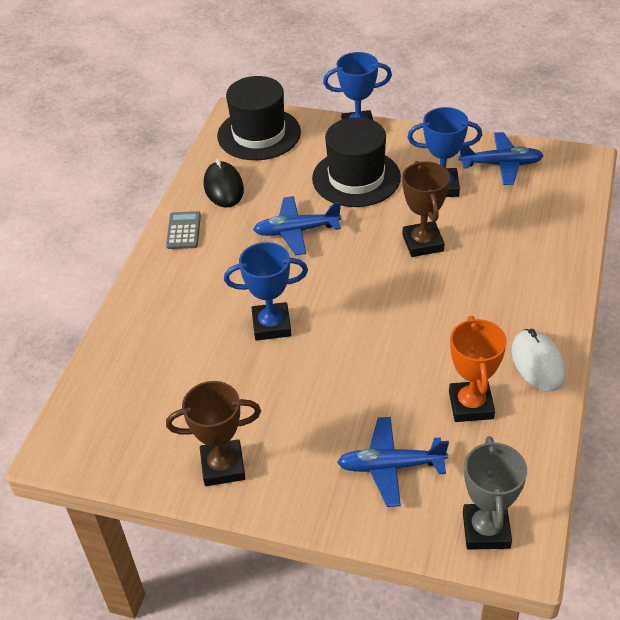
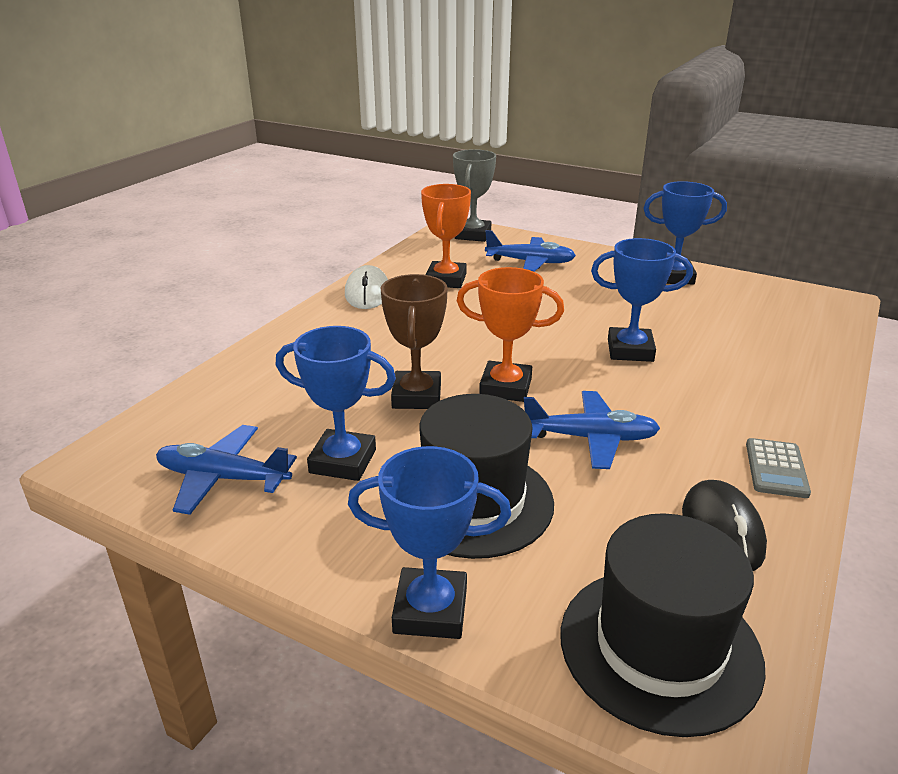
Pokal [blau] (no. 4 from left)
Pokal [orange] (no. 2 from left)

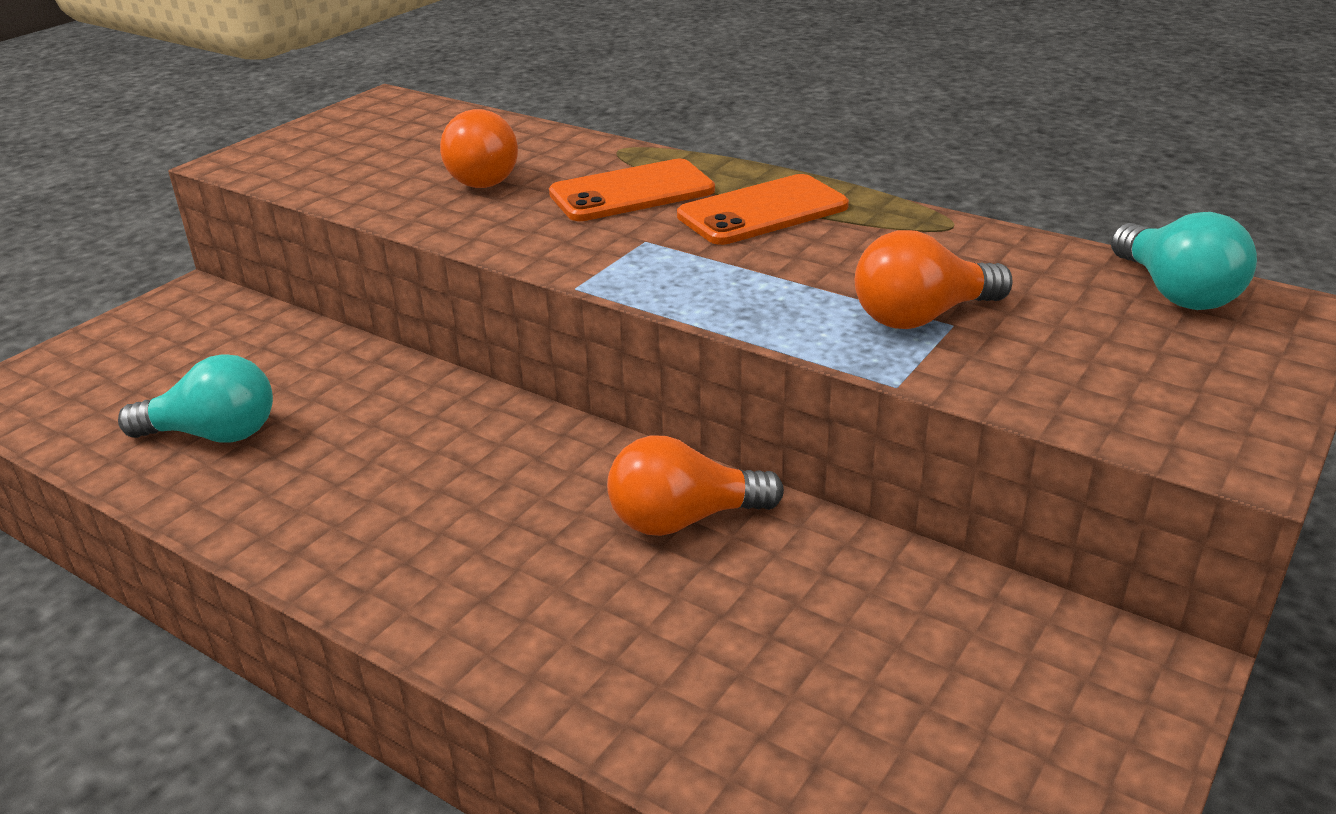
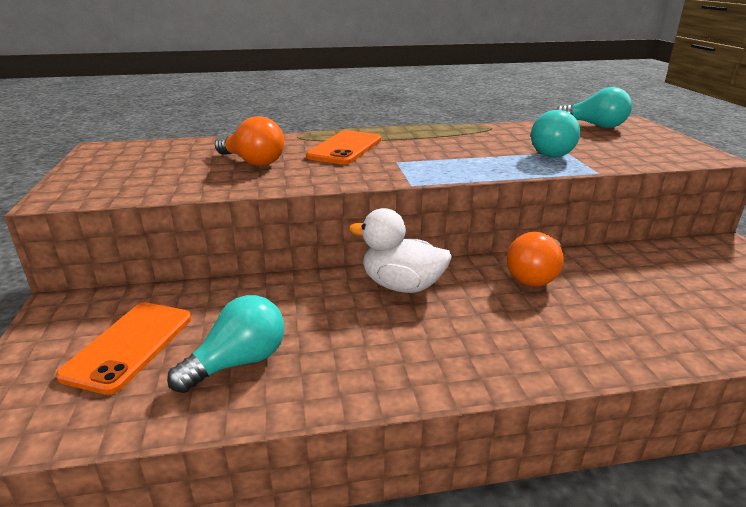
Handy [orange] (no. 1 from left)
Glühbirne [türkis] (no. 2 from left)
Ente [weiß]

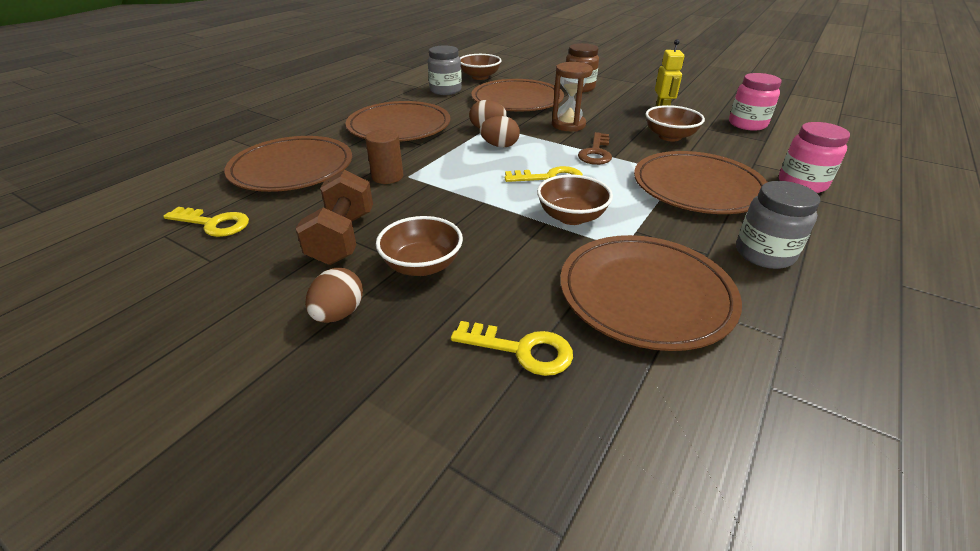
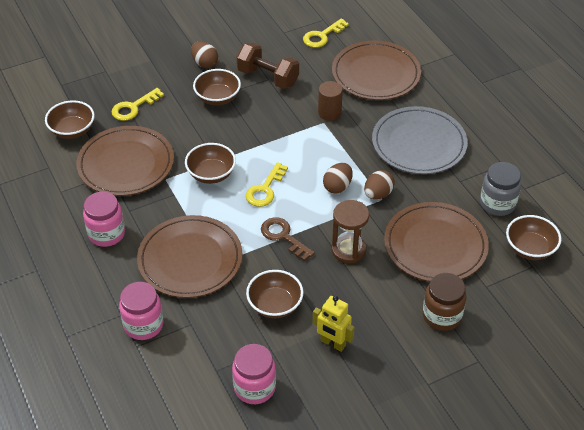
Teller [grau]
Einmachglas [rosa] (no. 1 from left)
Schüssel [braun] (no. 1 from left)

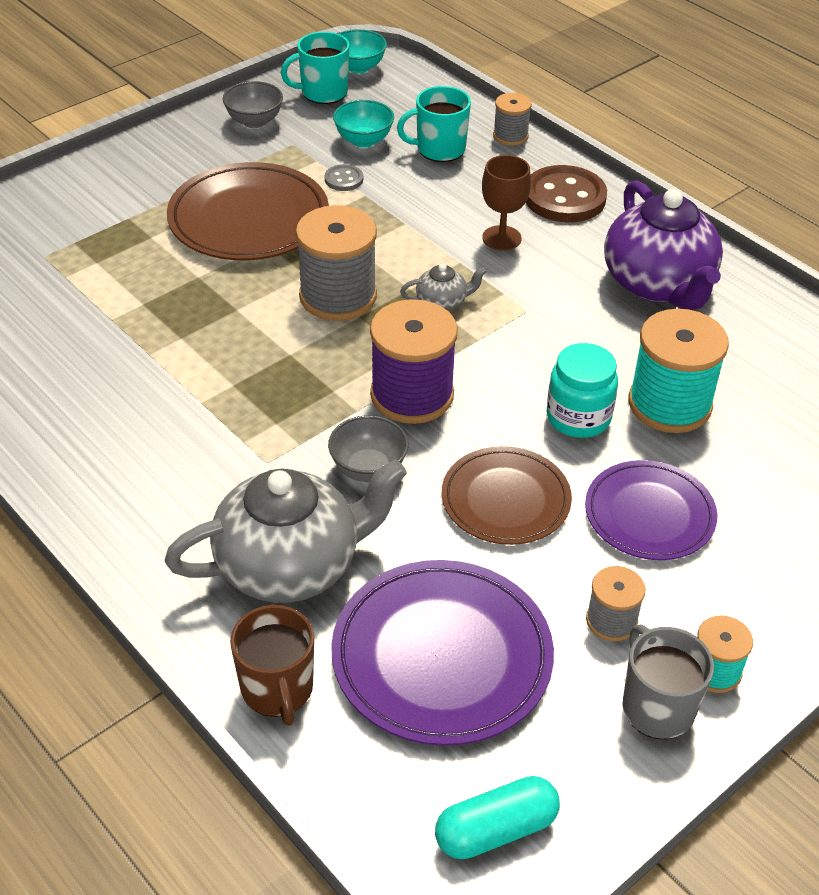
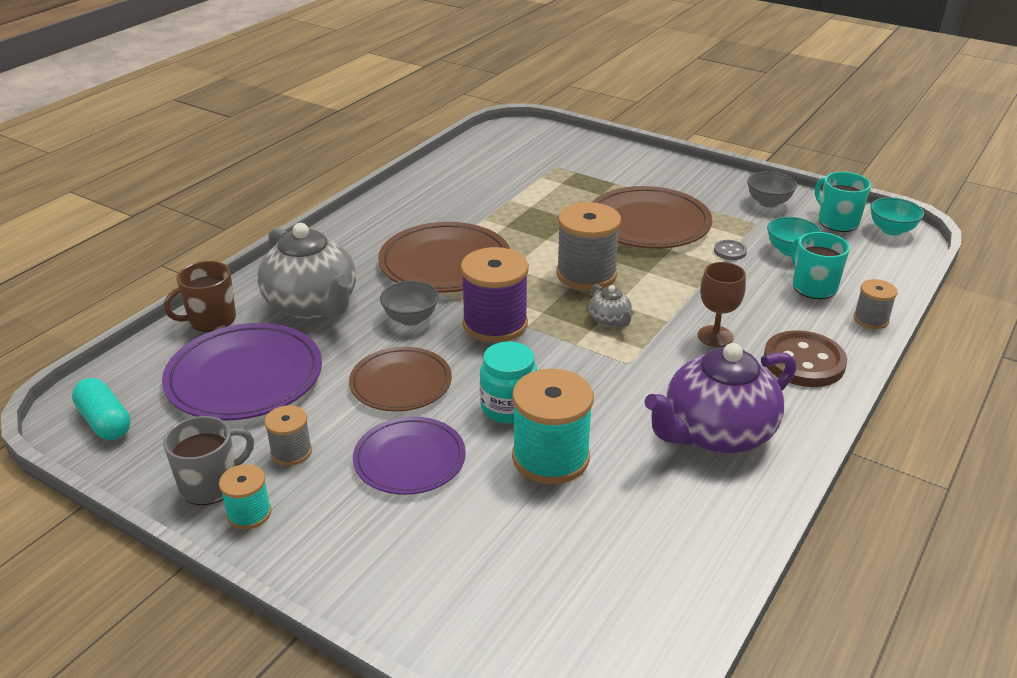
Teller [braun] (no. 2 from left)

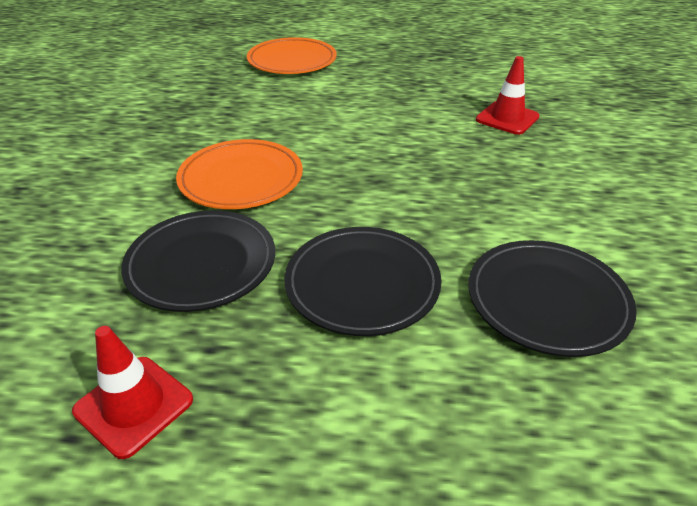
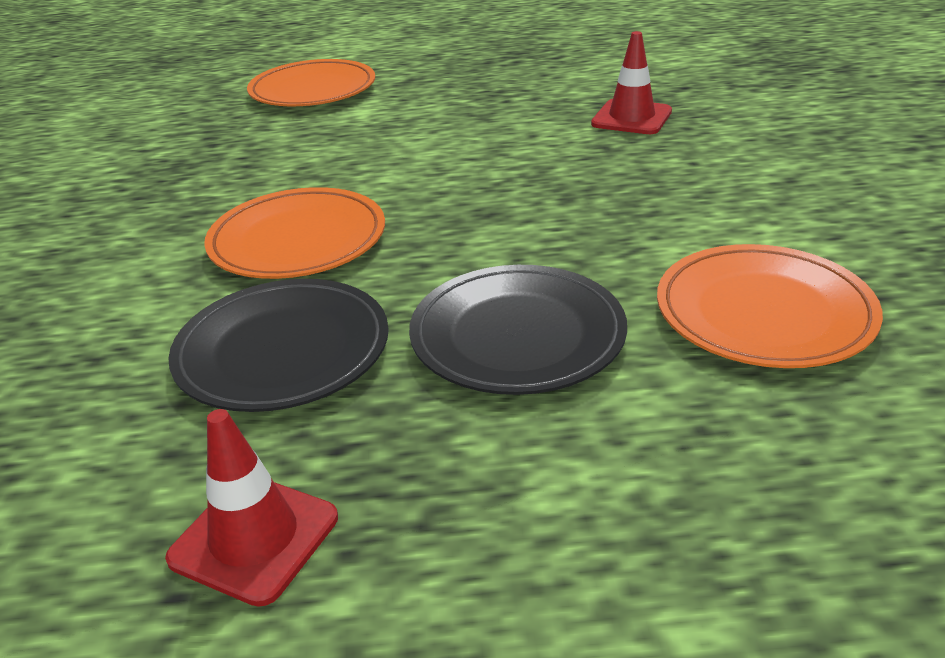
Teller [orange] (no. 3 from left)

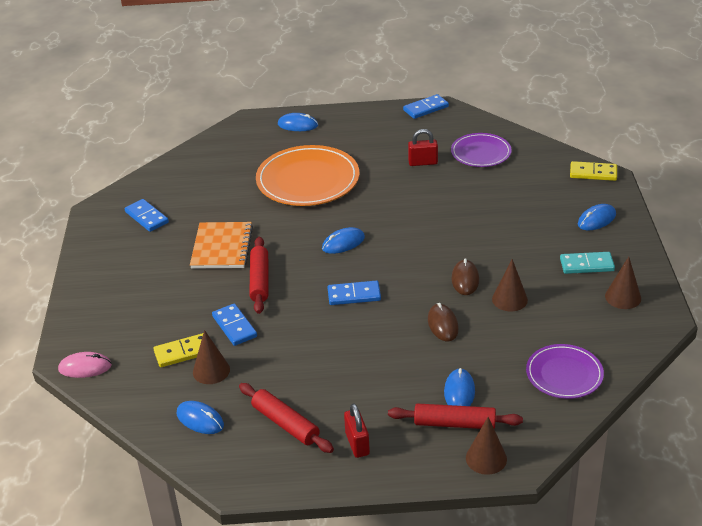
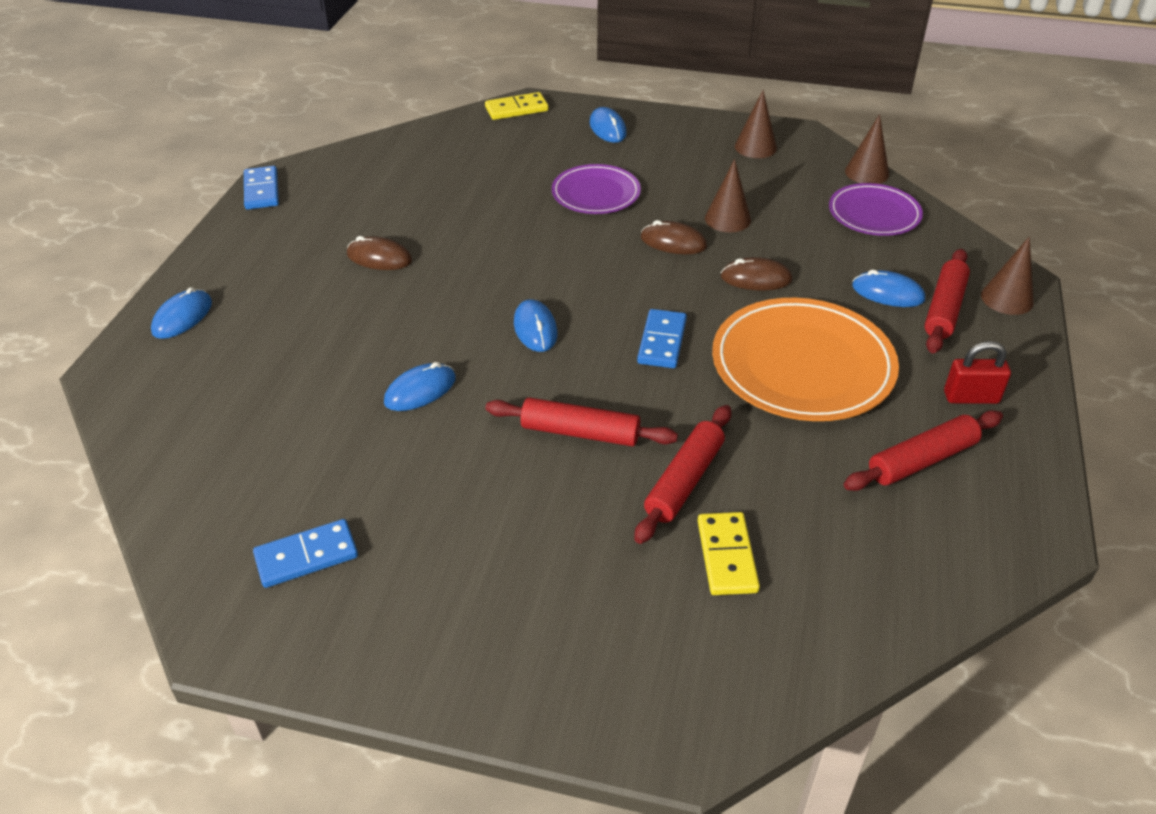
Vorhängeschloss [rot] (no. 2 from left in the first image)
Teller [lila] (no. 1 from left)
Teller [orange]
Dominostein [gelb] (no. 1 from left)
Notizbuch [orange]
Dominostein [türkis]
Nudelholz [rot] (no. 2 from left)
Kegel [braun] (no. 3 from left)
Computermaus [rosa]
Computermaus [blau] (no. 2 from left)
Computermaus [braun] (no. 1 from left)

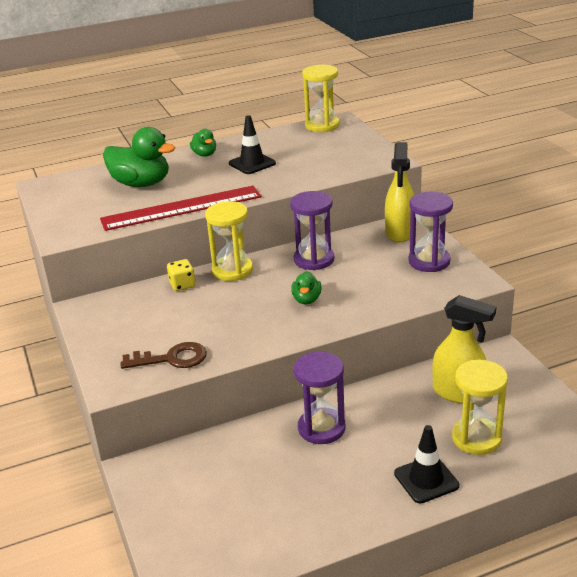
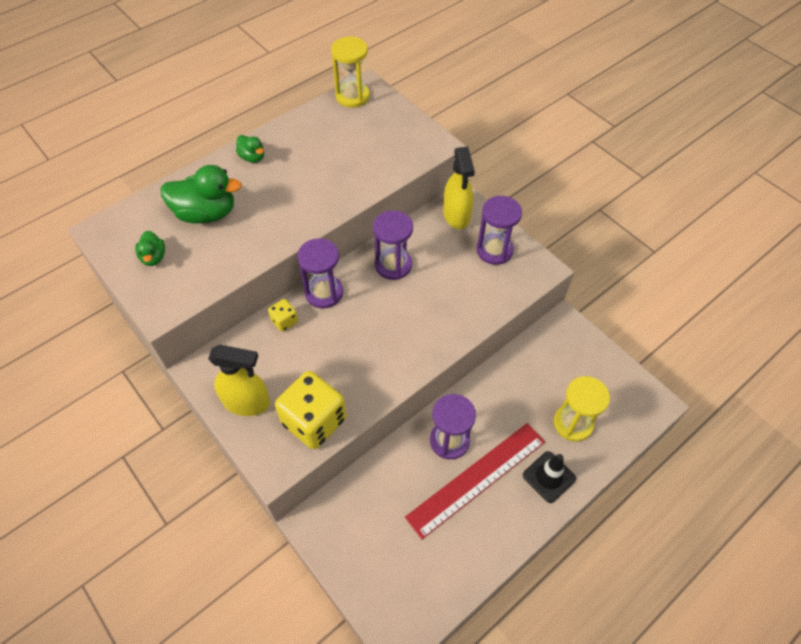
Leitkegel [schwarz] (no. 1 from left in the first image)
Lineal [rot]
Sanduhr [lila] (no. 1 from left)
Ente [grün] (no. 1 from left)
Sprühflasche [gelb] (no. 1 from left)
Spielwürfel [gelb] (no. 2 from left)

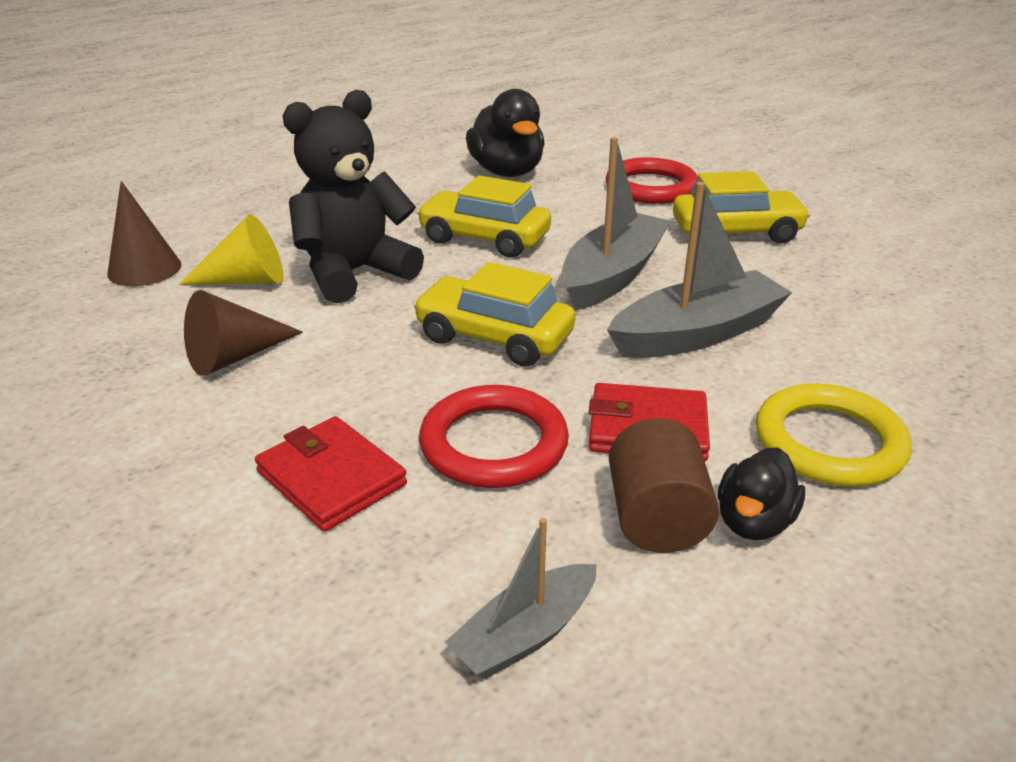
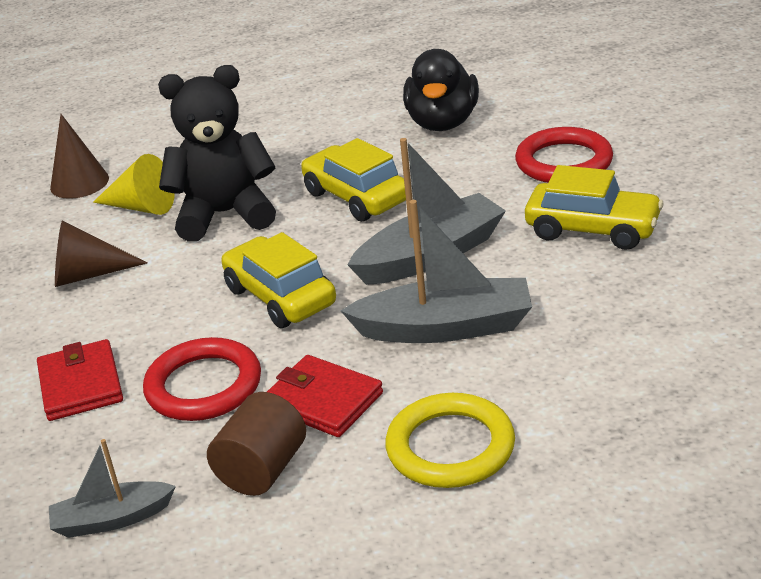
Ente [schwarz] (no. 2 from left in the first image)

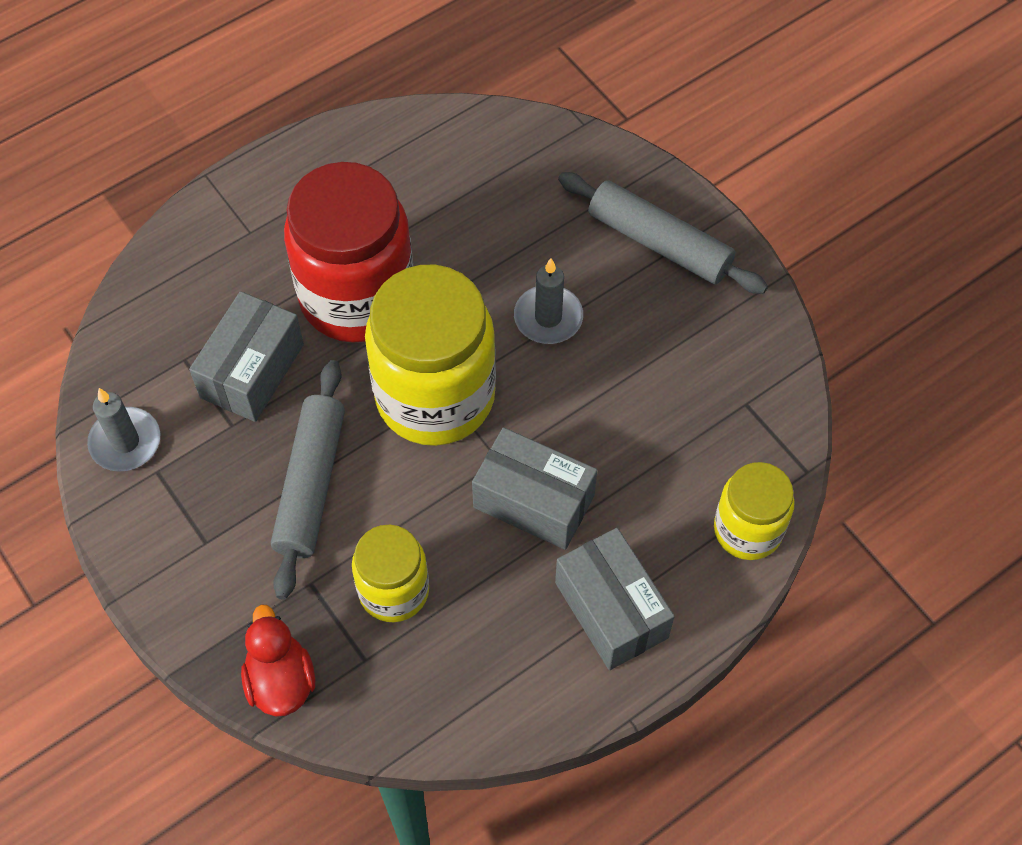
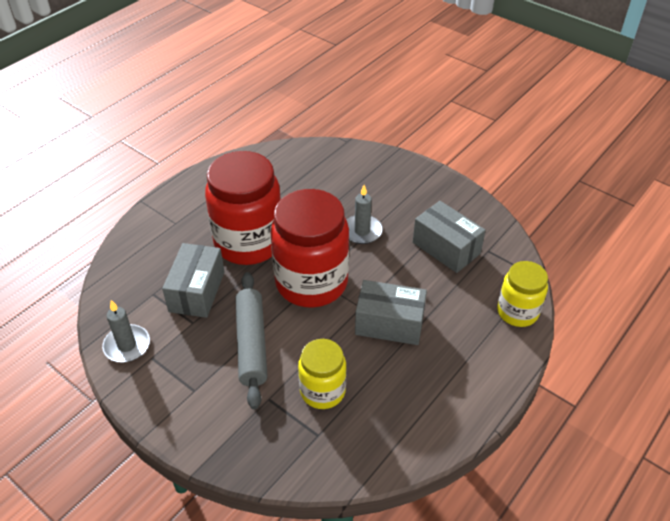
Nudelholz [grau] (no. 2 from left in the first image)
Einmachglas [rot] (no. 2 from left)
Schachtel [grau] (no. 3 from left)
Ente [rot]

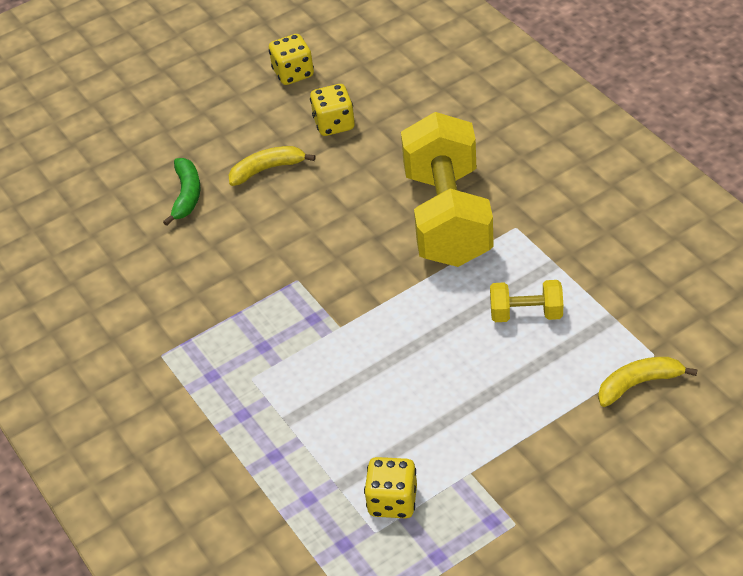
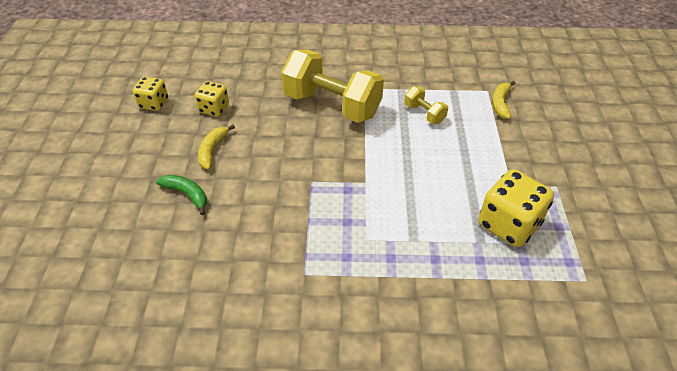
Hantel [gelb] (no. 2 from left)
Spielwürfel [gelb] (no. 3 from left)

